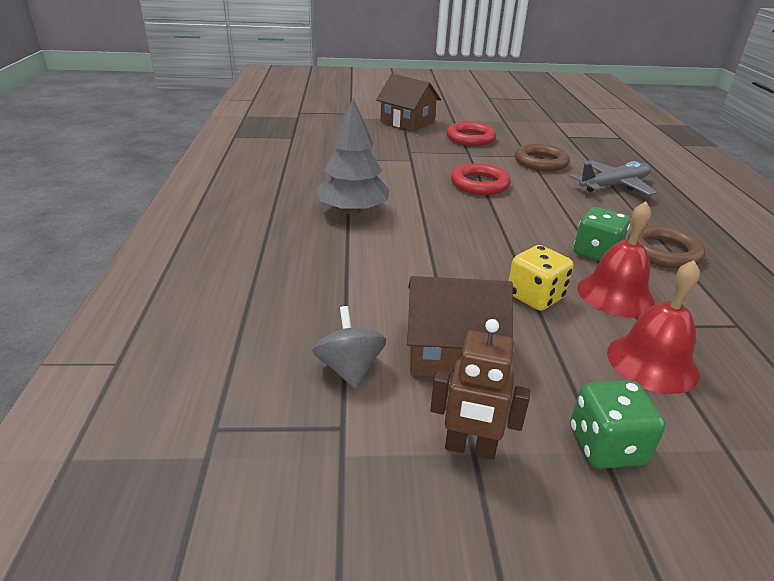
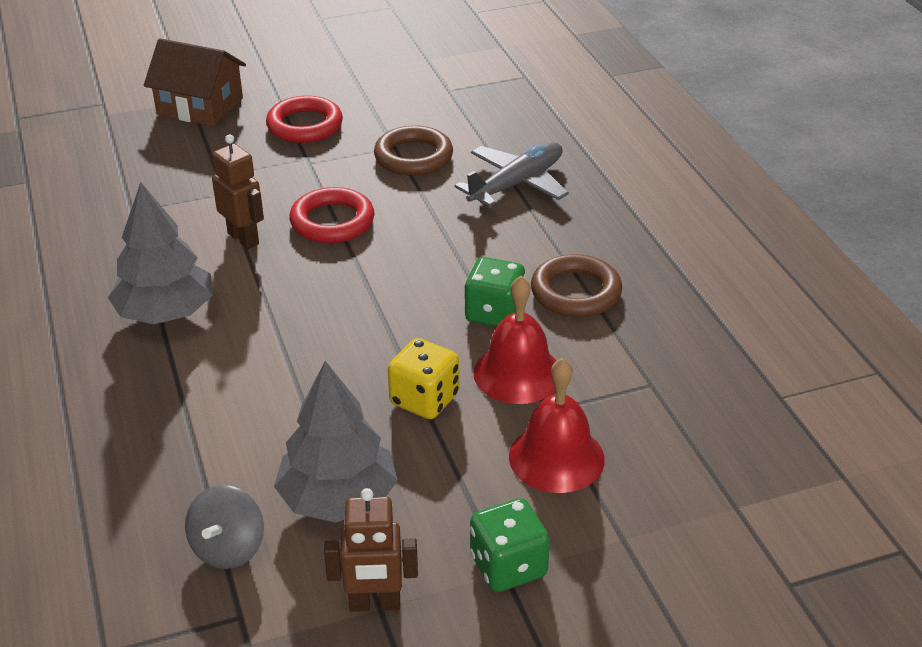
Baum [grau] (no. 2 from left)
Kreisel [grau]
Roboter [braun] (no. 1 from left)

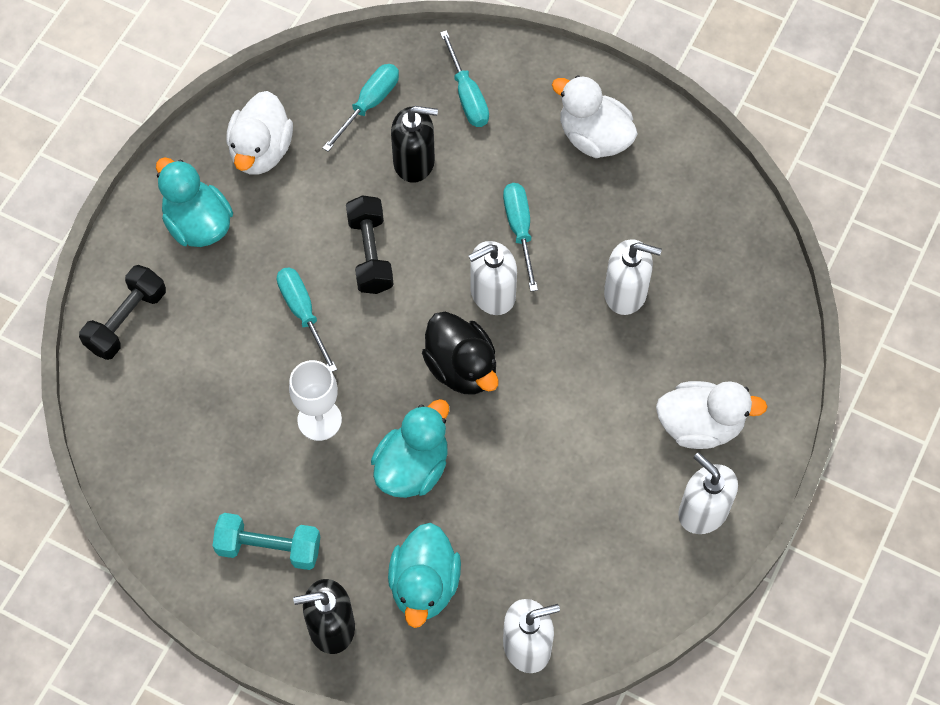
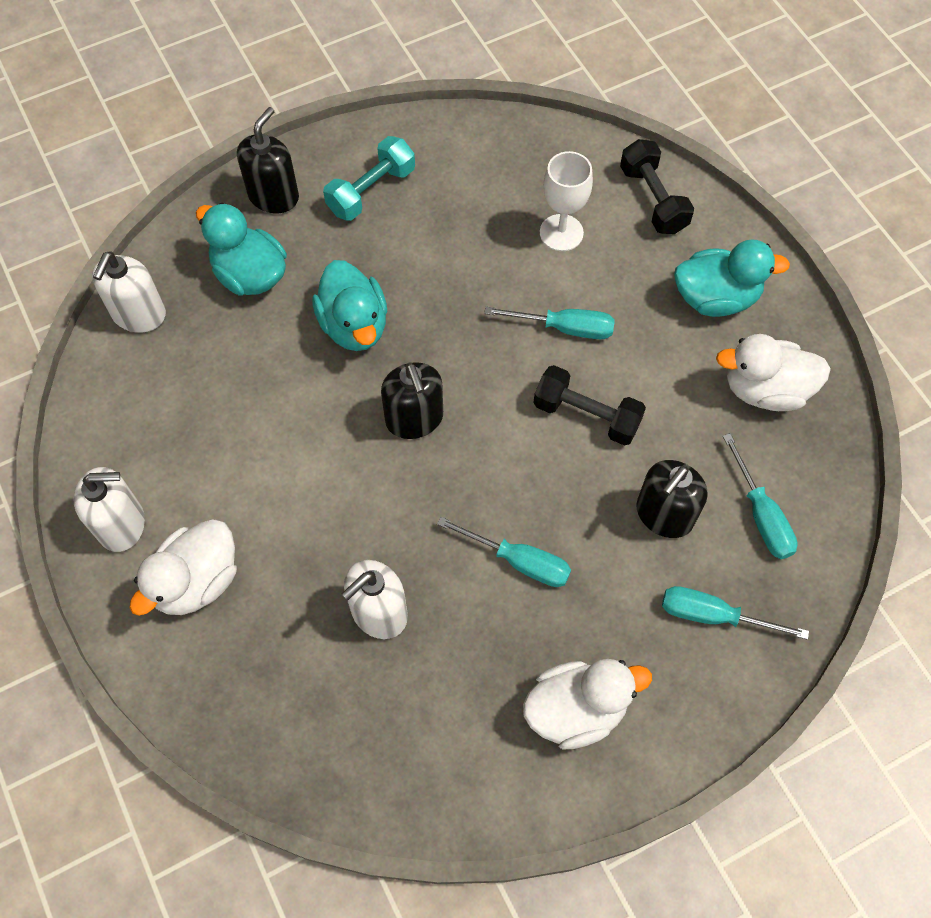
Ente [weiß] (no. 3 from left)
Seifenspender [weiß] (no. 1 from left in the first image)
Seifenspender [schwarz] (no. 2 from left)
Kelch [weiß]

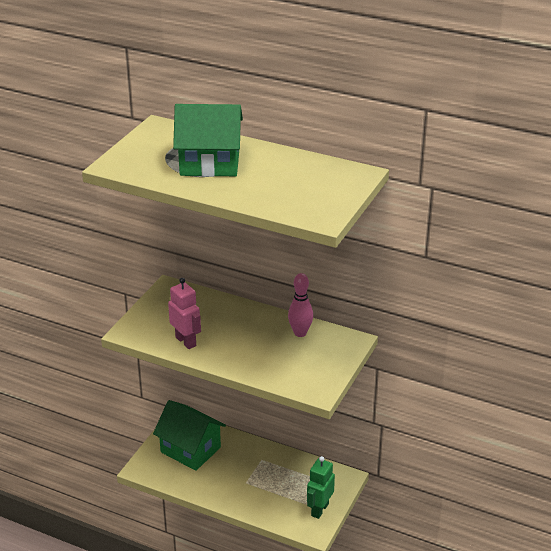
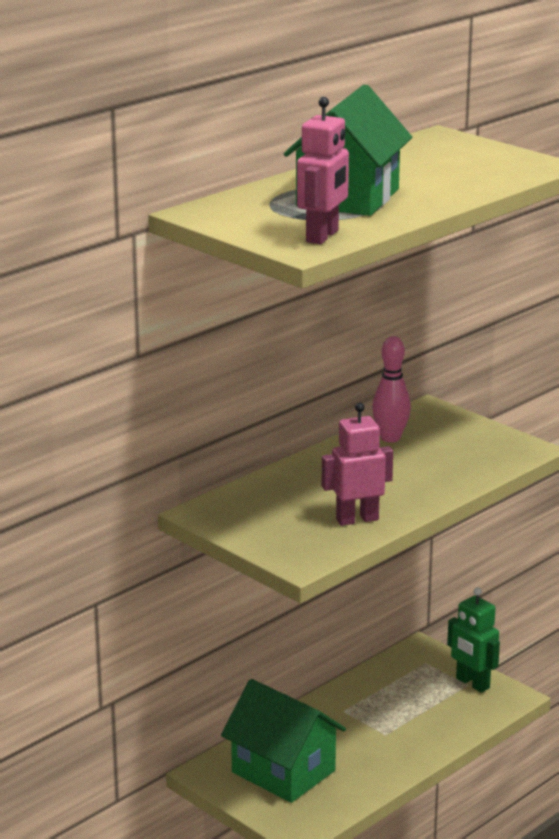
Haus [grün] (no. 1 from left)
Roboter [rosa] (no. 1 from left)

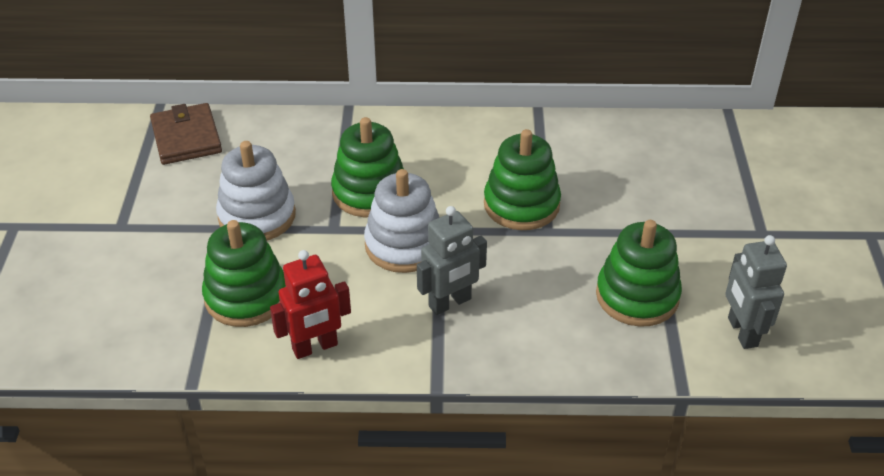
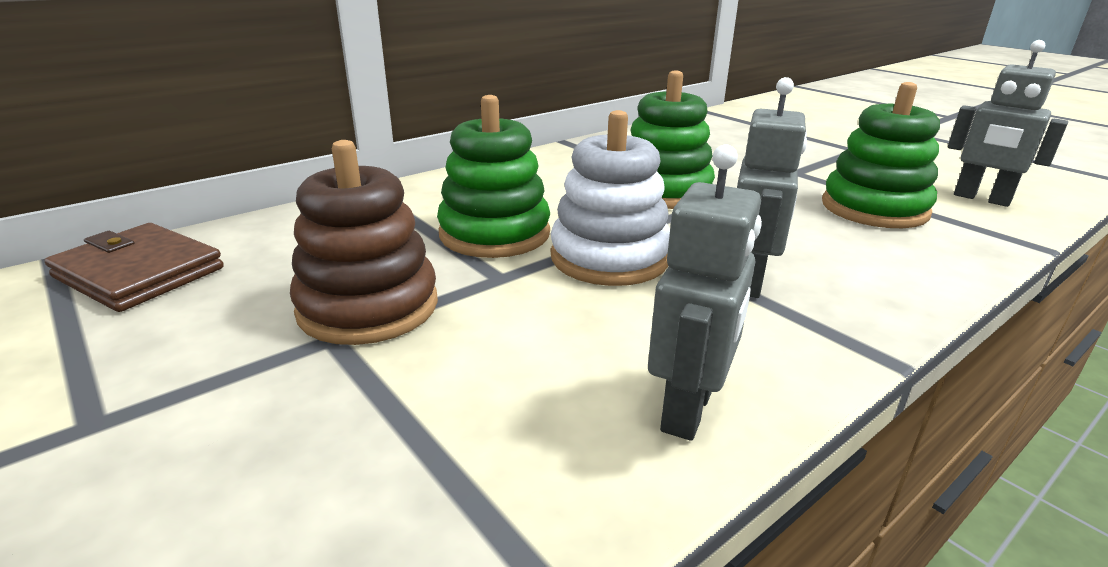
Stapelspielzeug [braun]
Stapelspielzeug [grün] (no. 1 from left in the first image)
Roboter [grau] (no. 1 from left)

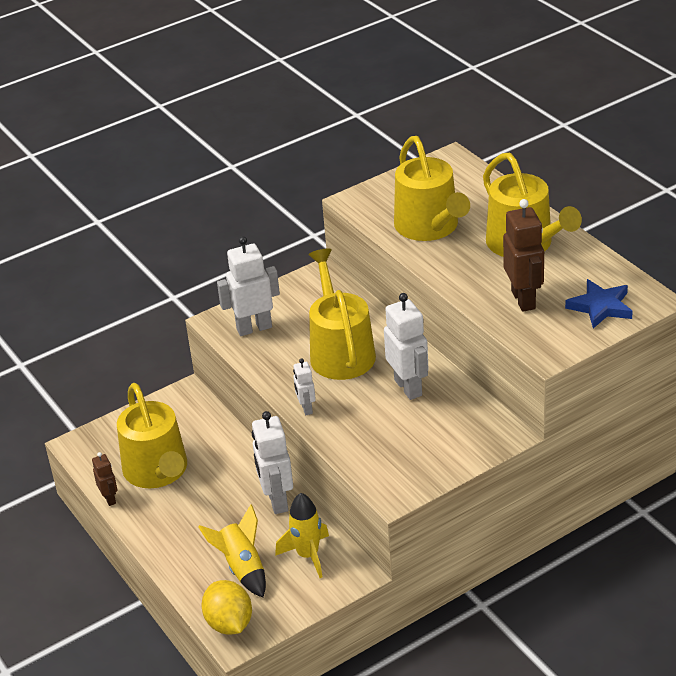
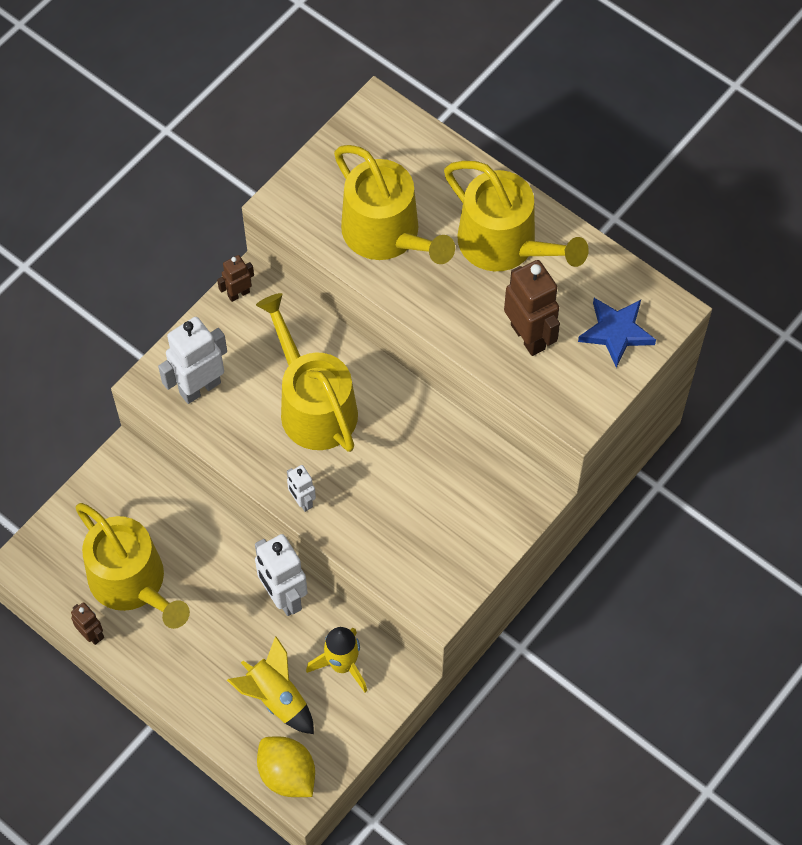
Roboter [weiß] (no. 4 from left in the first image)
Roboter [braun] (no. 2 from left)

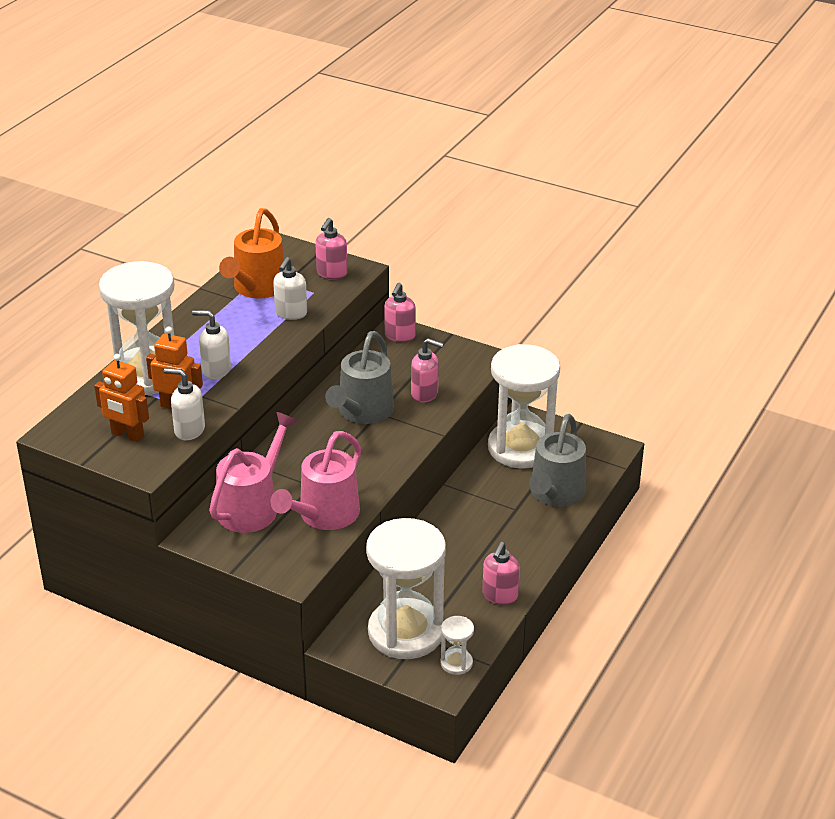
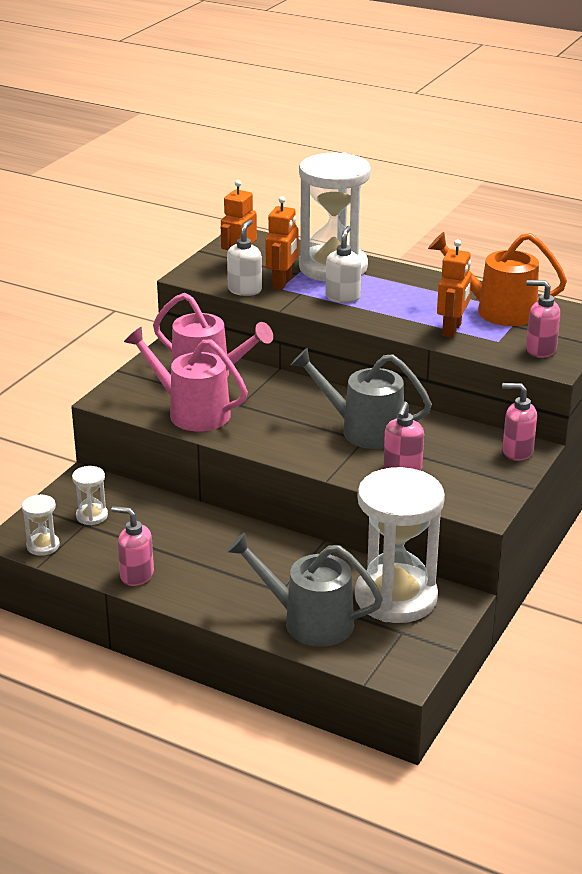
Roboter [orange] (no. 3 from left)
Sanduhr [weiß] (no. 2 from left)

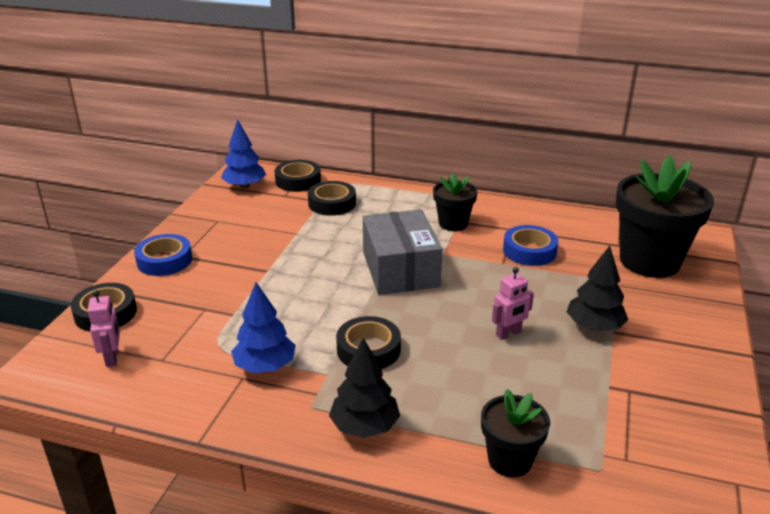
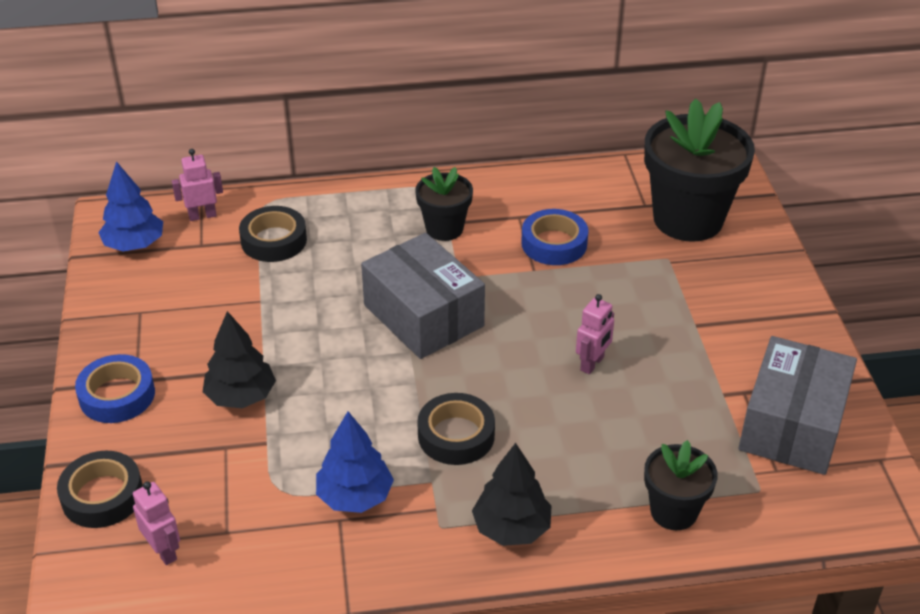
Roboter [rosa] (no. 2 from left)
Baum [schwarz] (no. 1 from left)
Schachtel [grau] (no. 2 from left)

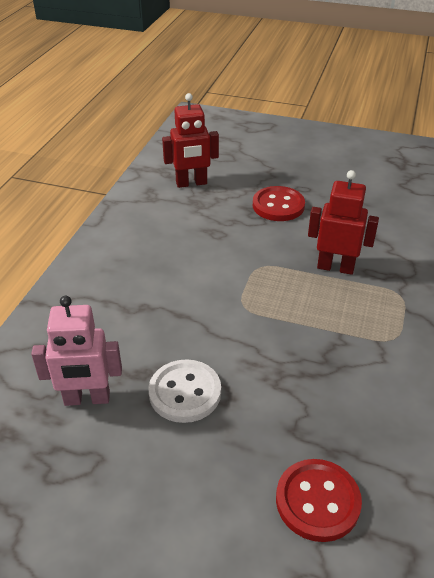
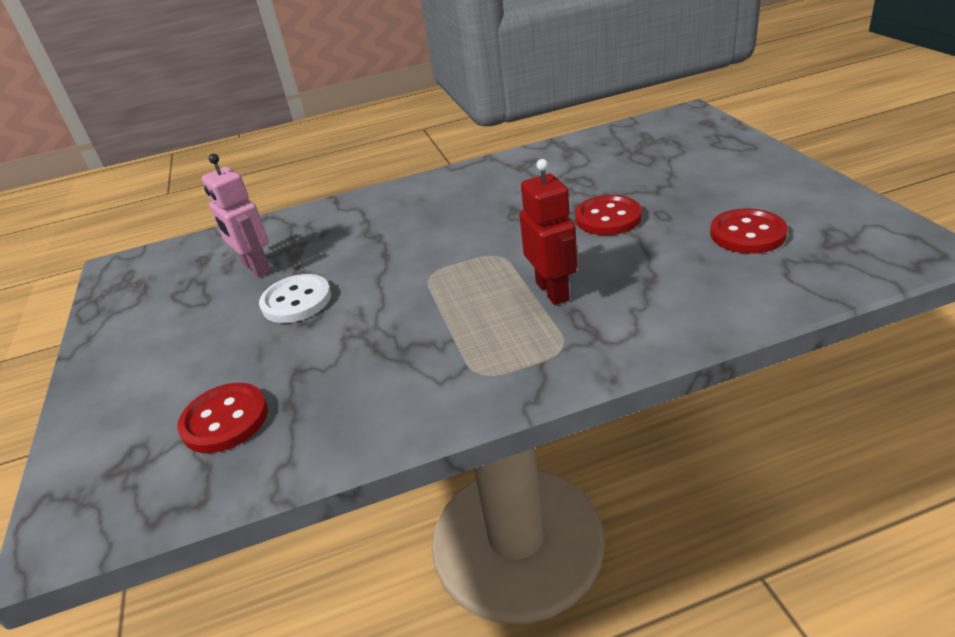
Roboter [rot] (no. 1 from left in the first image)
Knopf [rot] (no. 3 from left)

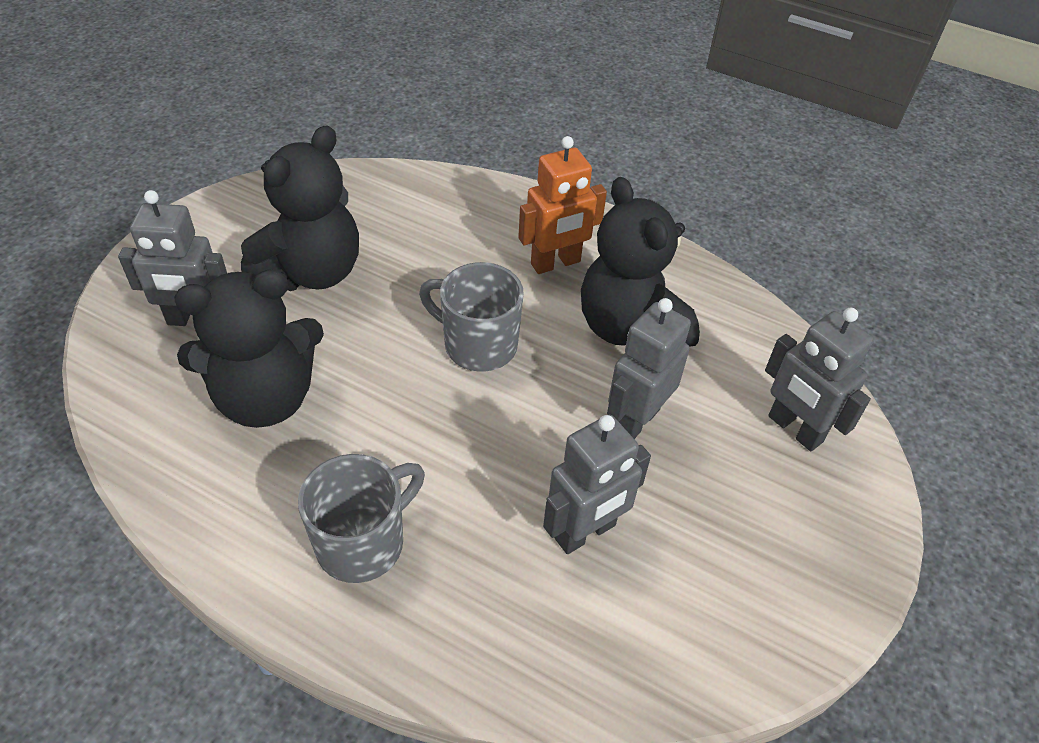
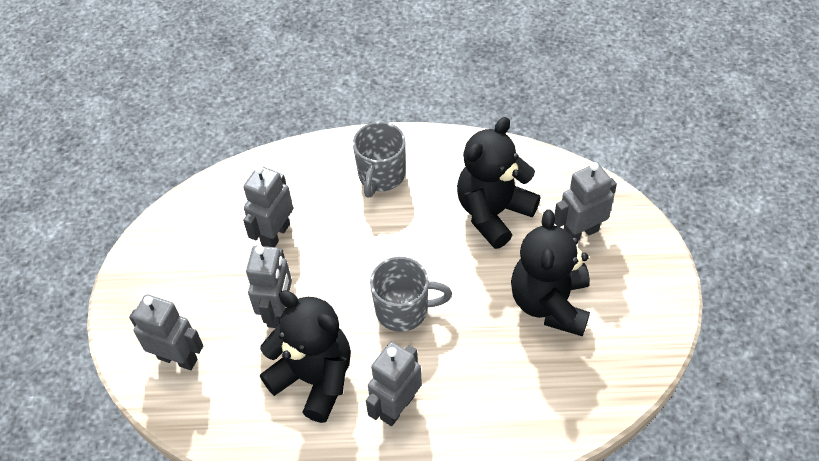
Roboter [grau] (no. 4 from left)

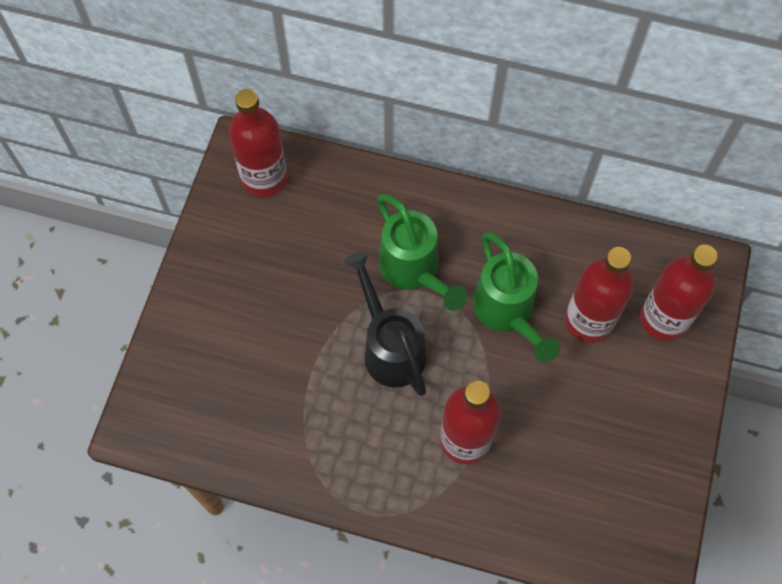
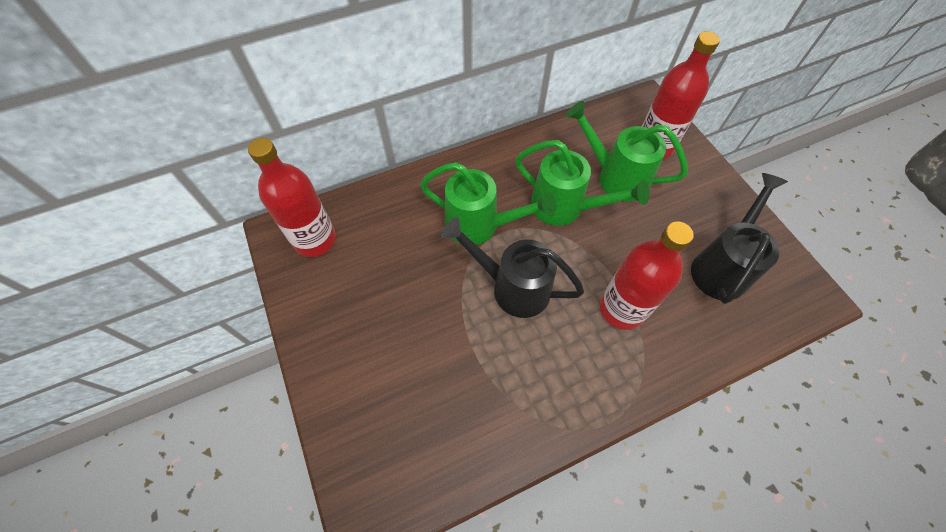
Gießkanne [grün] (no. 3 from left)
Gießkanne [schwarz] (no. 2 from left)

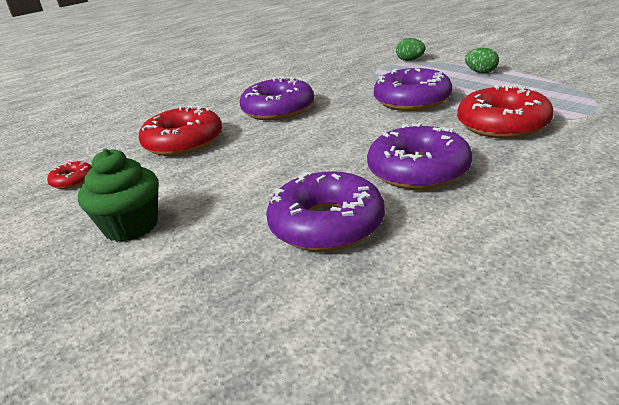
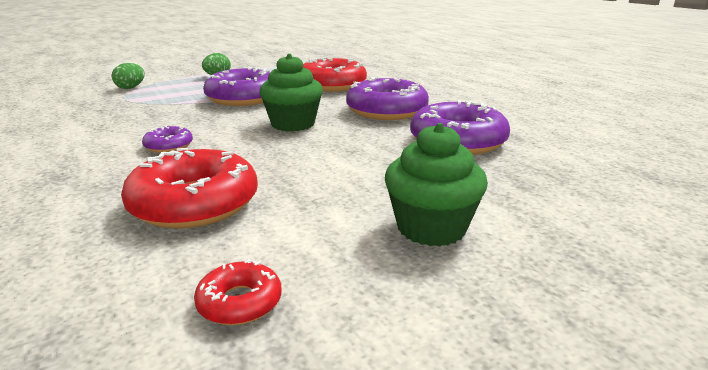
Donut [lila] (no. 1 from left)
Muffin [grün] (no. 1 from left)

